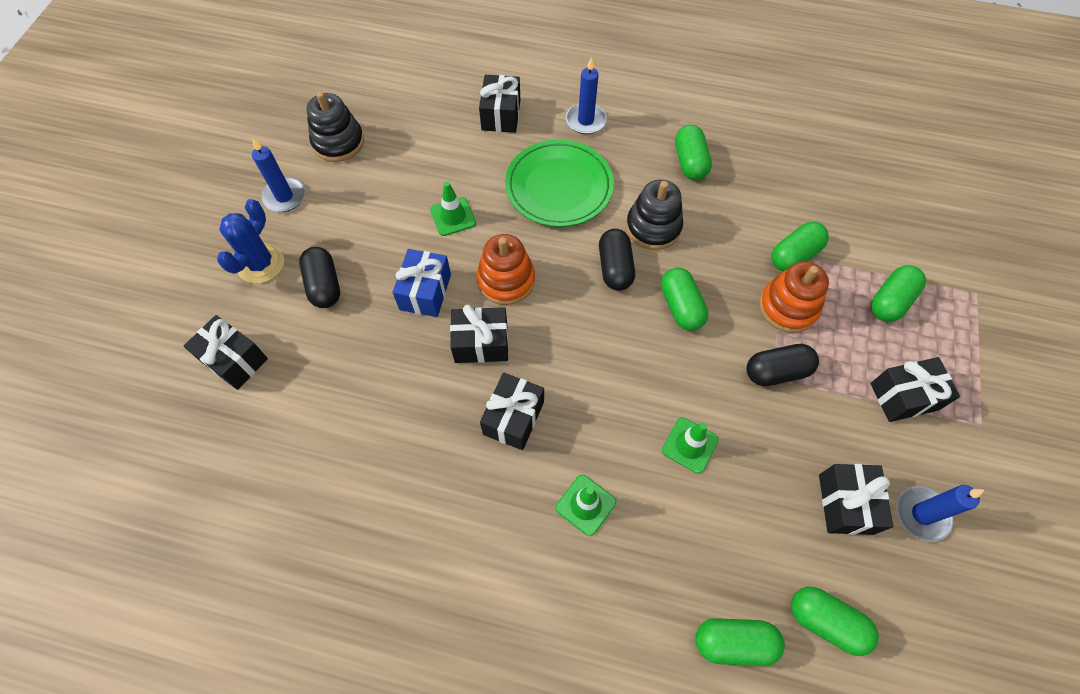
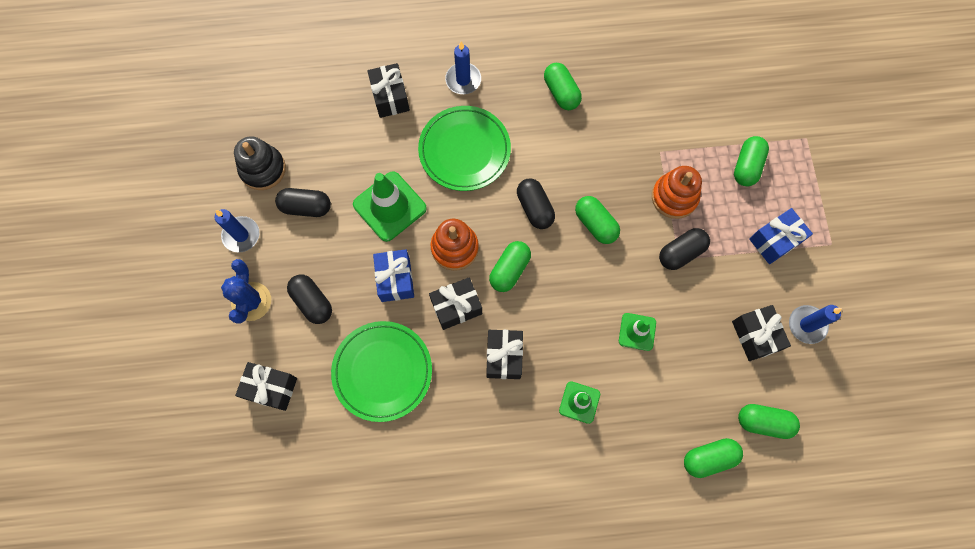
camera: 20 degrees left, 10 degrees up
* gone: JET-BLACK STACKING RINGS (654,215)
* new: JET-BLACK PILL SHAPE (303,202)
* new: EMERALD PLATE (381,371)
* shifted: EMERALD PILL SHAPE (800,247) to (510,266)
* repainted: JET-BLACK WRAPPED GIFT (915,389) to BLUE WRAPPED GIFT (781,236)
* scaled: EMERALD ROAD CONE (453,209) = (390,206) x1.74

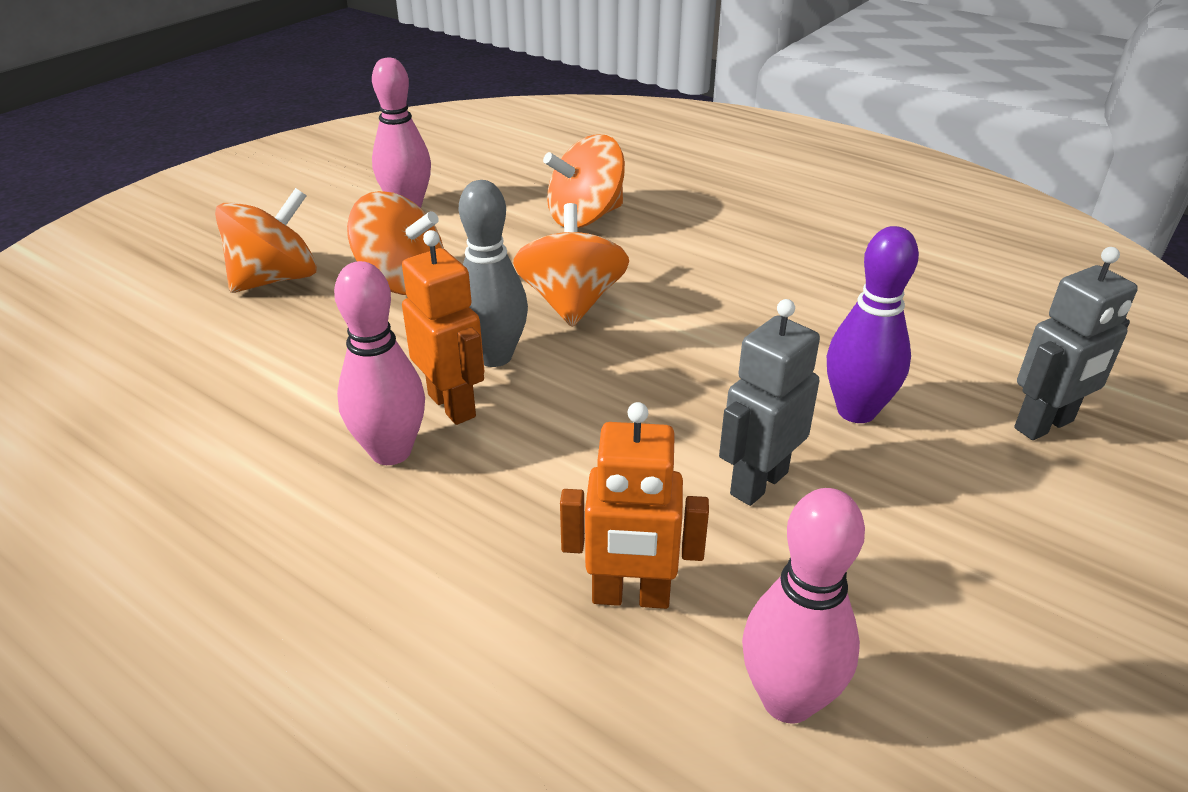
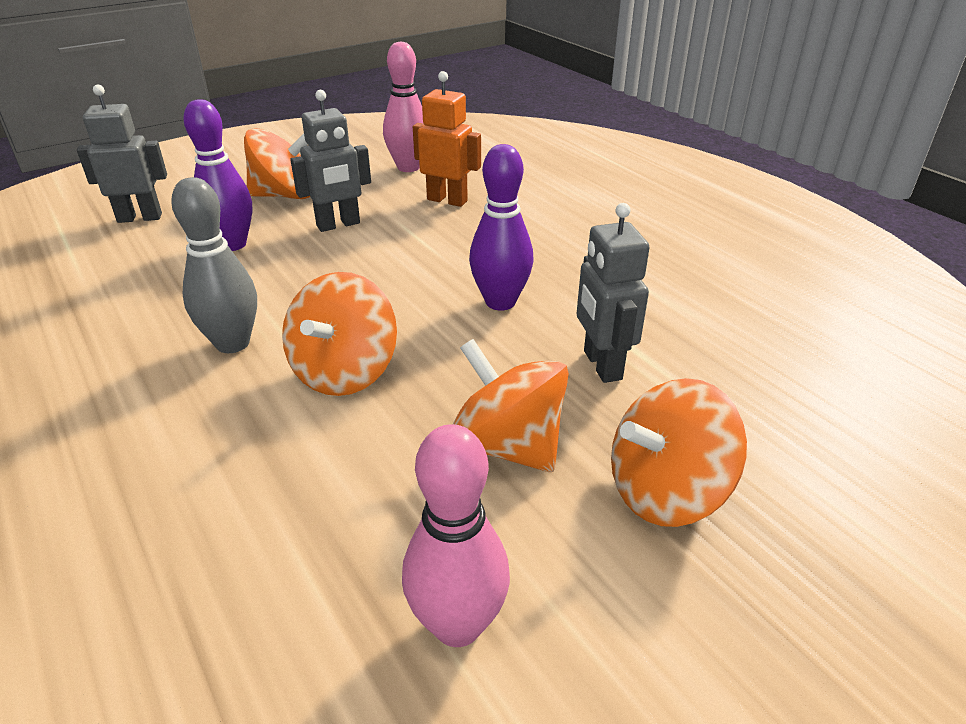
camera: 160 degrees left, 0 degrees up
* gone: PINK SKITTLE (379,363)
* new: GRAY TOY ROBOT (613,293)
* shifted: GRAY SKITTLE (493,273) to (214,265)
* shifted: ORANGE-COLOURED TOY TOP (584,181) to (277,163)
* swapped: ORANGE-COLOURED TOY ROBOT (443,327) to ROYAL PURPLE SKITTLE (501,227)

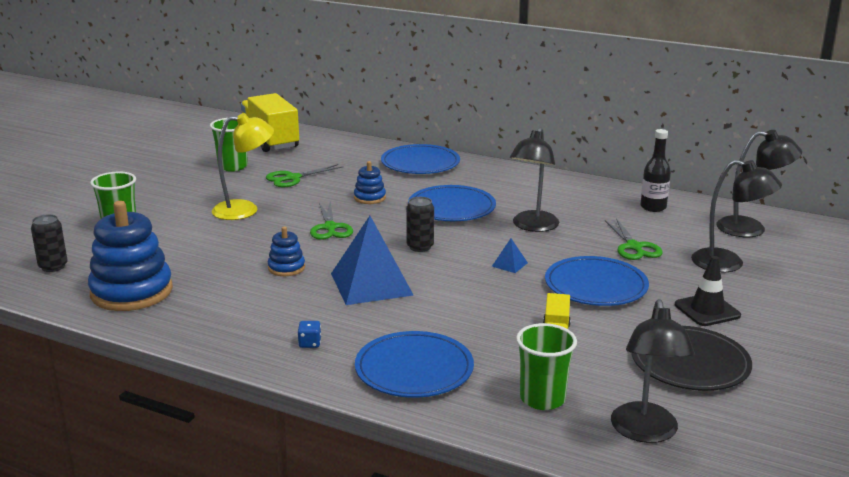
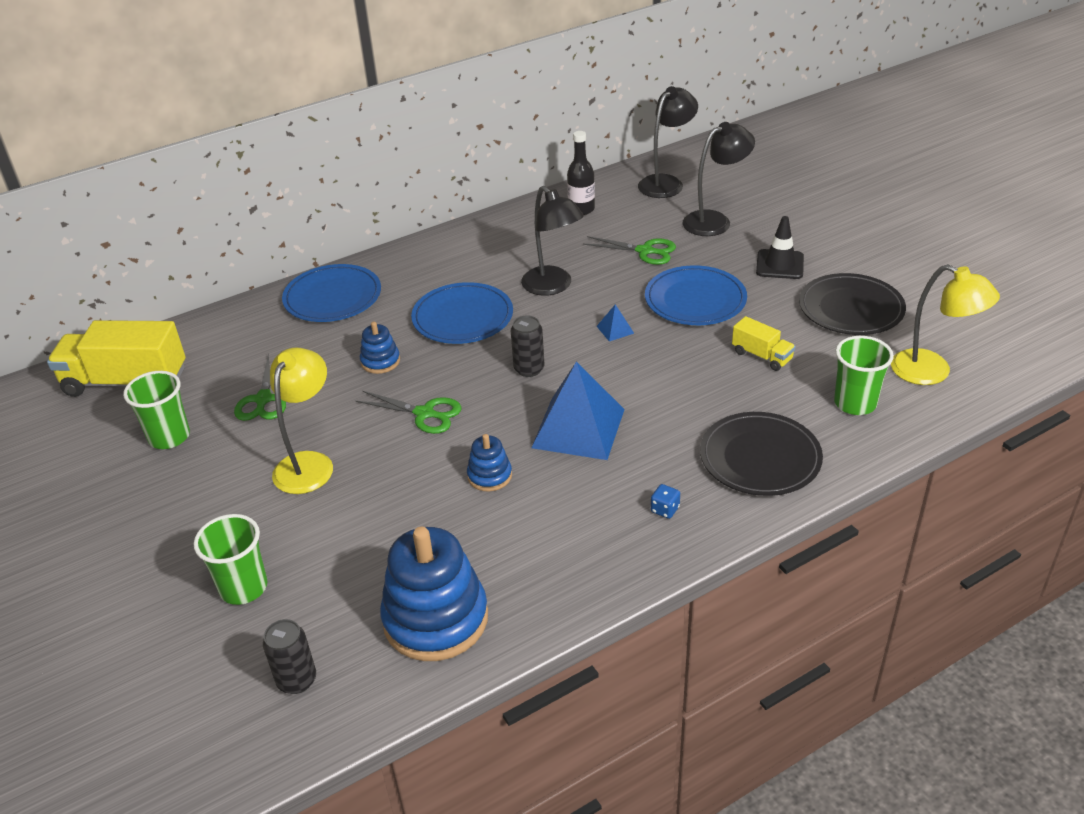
camera: 55 degrees left, 15 degrees up
* repainted: BLUE PLATE (414,364) to JET-BLACK PLATE (761,454)
* repainted: JET-BLACK DESK LAMP (653,371) to YELLOW DESK LAMP (945,324)

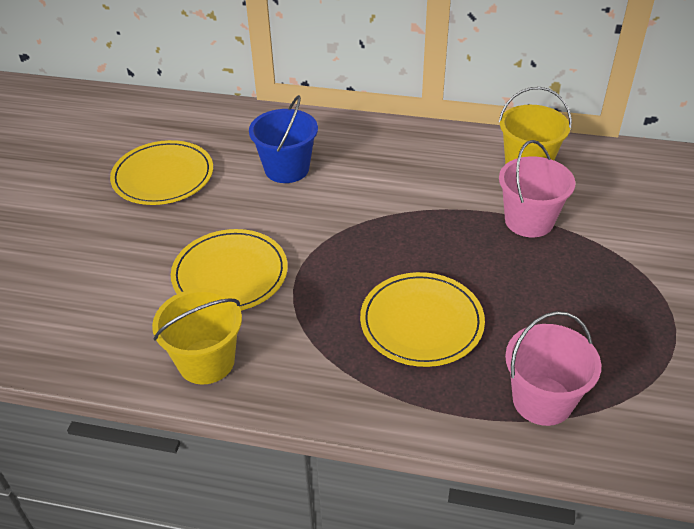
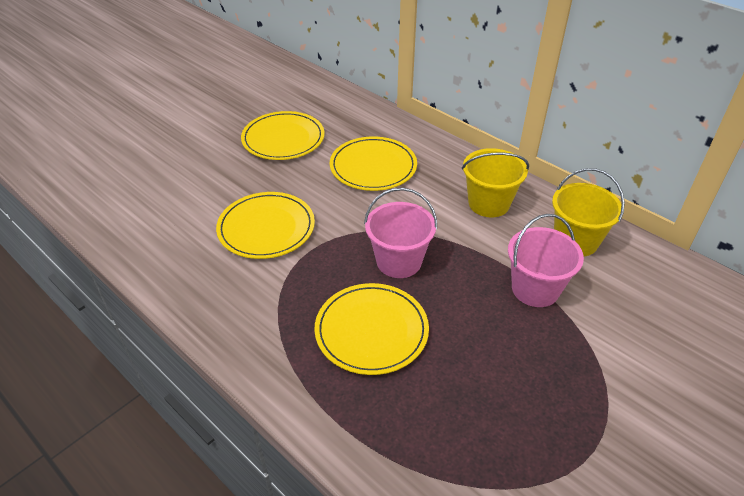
camera: 30 degrees right, 0 degrees up
* shifted: YELLOW PAIL (197,336) to (495,182)
* shifted: PINK PAIL (553,368) to (400,233)
* swapped: BLUE PAIL (283,139) to YELLOW PLATE (373,164)

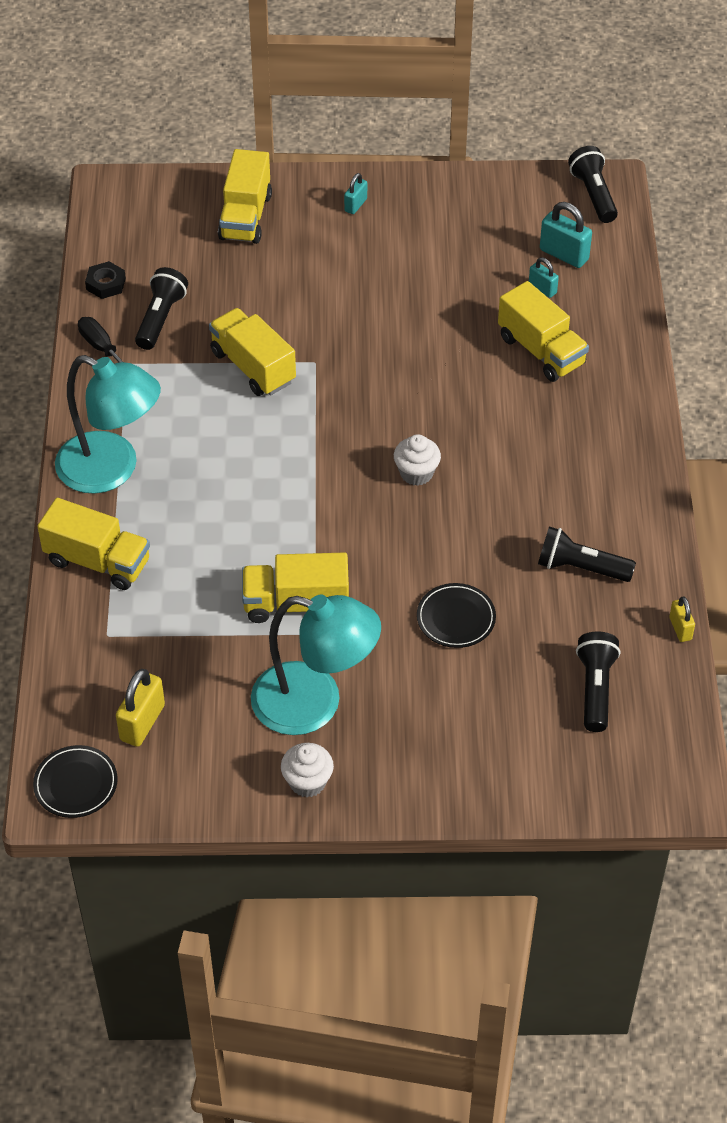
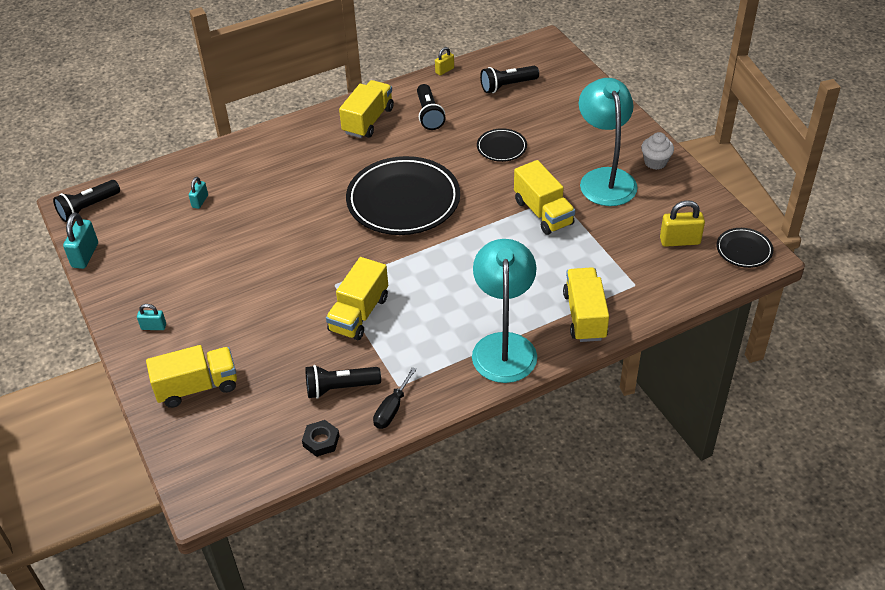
camera: 115 degrees left, 5 degrees down
* shifted: YELLOW TRUCK (543,331) to (366,109)
* shifted: TURQUOISE SMALL LOCK (566,235) to (80,241)
* swapped: SNOW-WHITE FAIRY CAKE (417,460) to JET-BLACK PLATE (403,195)

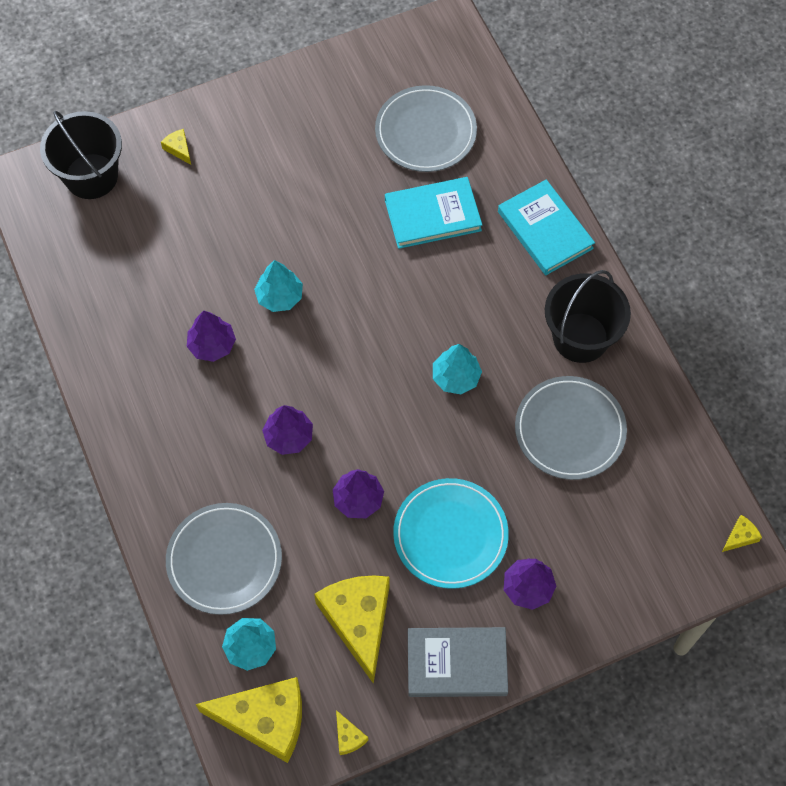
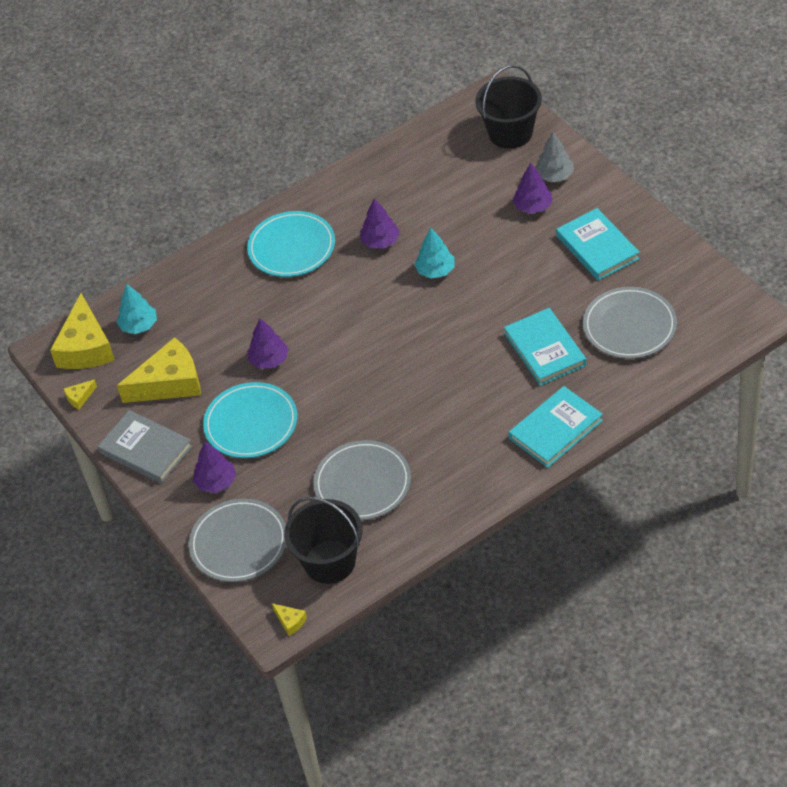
camera: 85 degrees right, 15 degrees down
* gone: TURQUOISE TREE (457,369)
* new: TURQUOISE PLATE (291,244)
* new: TURQUOISE HARDBACK (598,244)
* shifted: GRAY PLATE (224,559) to (237,540)
* shifted: ROYAL PURPLE TREE (287,430) to (532,188)
* shifted: JET-BLACK PAIL (588,316) to (323,540)
* swapped: YELLOW CHEESE (176,147) to GRAY TREE (554,157)
* rotated: GRAY HARDBACK (458,662) = (145,446) 45 degrees counterclockwise

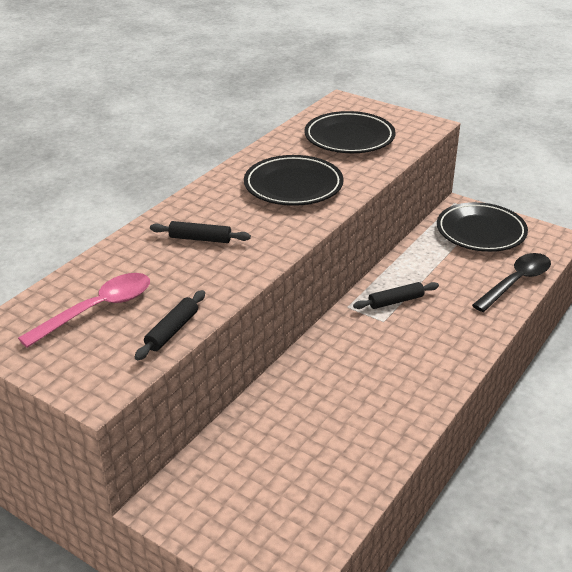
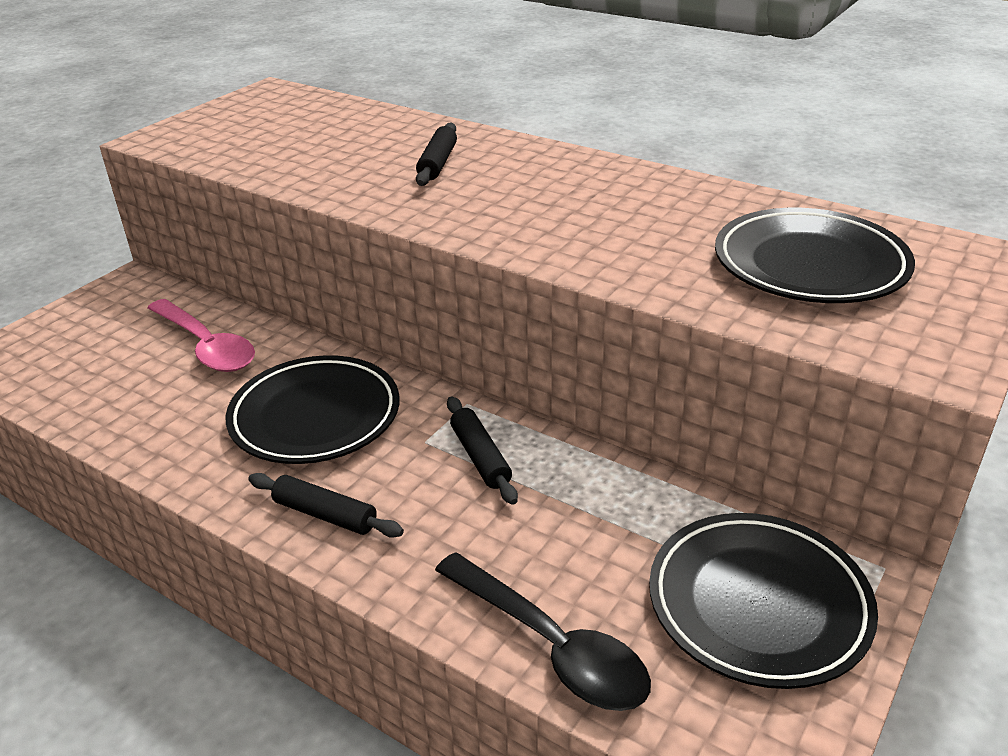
camera: 90 degrees right, 0 degrees up
* shifted: PINK TABLESPOON (84,310) to (201,335)
* shifted: JET-BLACK DOUGH ROLLER (170,325) to (326,505)
* shifted: JET-BLACK PLATE (294,180) to (312,409)

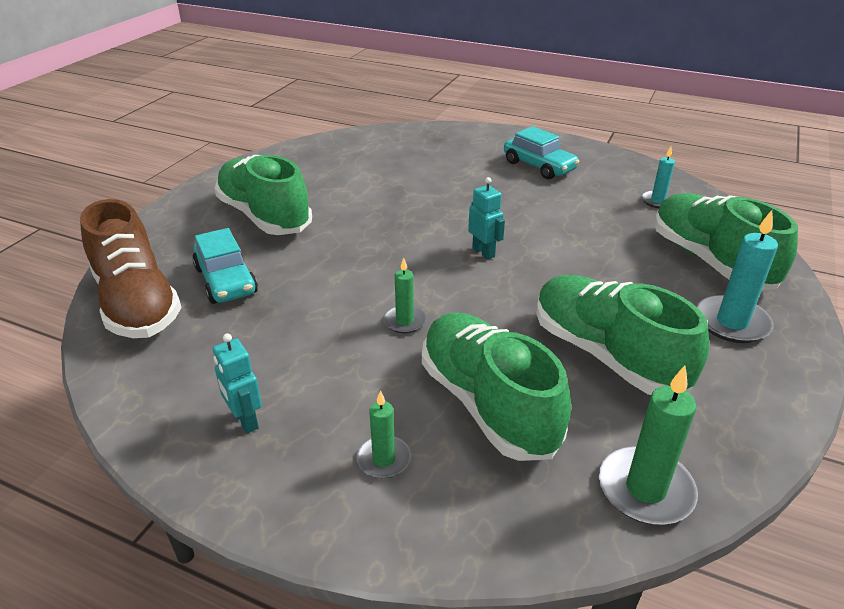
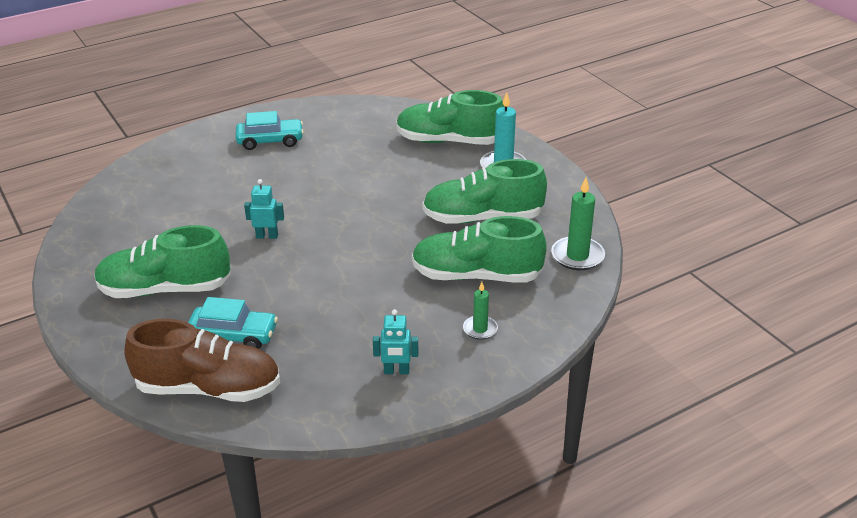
camera: 55 degrees left, 0 degrees up
* gone: EMERALD WAX CANDLE (405,295)
* gone: TURQUOISE WAX CANDLE (658,177)
* shifted: TURQUOISE TOY ROBOT (486,218) to (264,209)

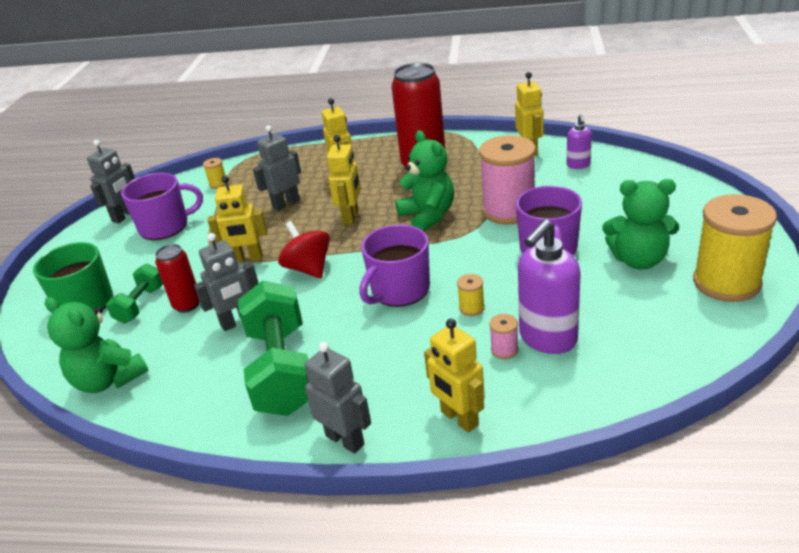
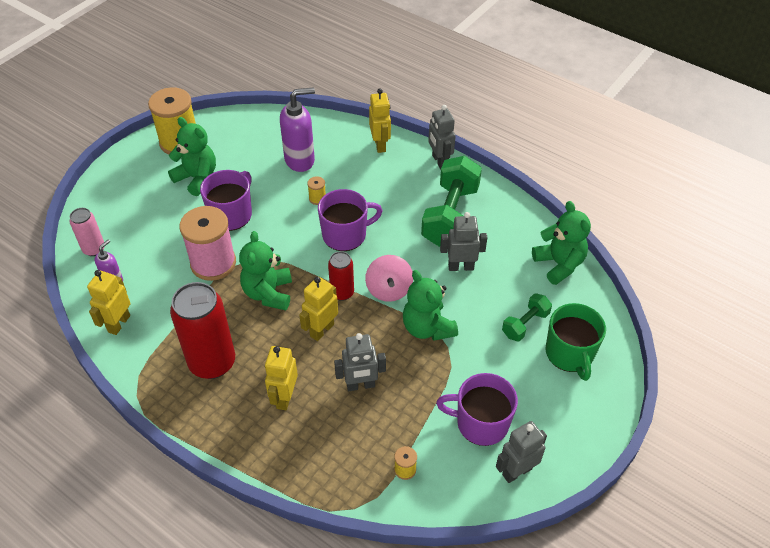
camera: 155 degrees left, 15 degrees up
* gone: PINK SPOOL (504,336)
* new: PINK CAN (87,232)
* shifted: SCARLET CAN (177,278) to (341,276)
* swapped: YELLOW TOY ROBOT (237,219) to EMERALD TEDDY BEAR (430,305)
* repainted: SCARLET TOY TOP (304,249) to PINK TOY TOP (389,278)

